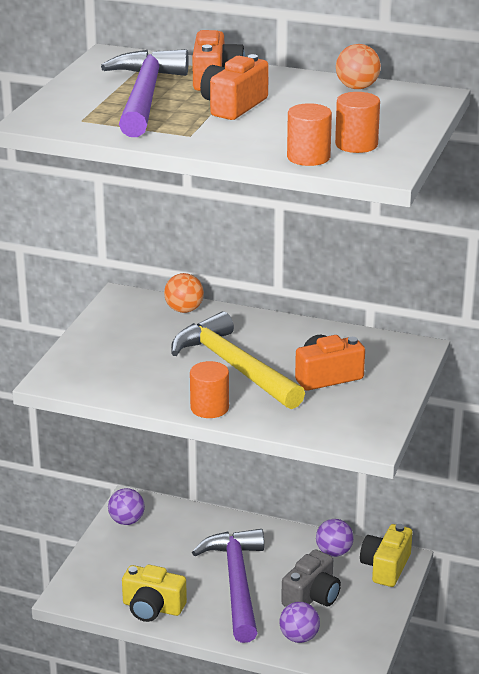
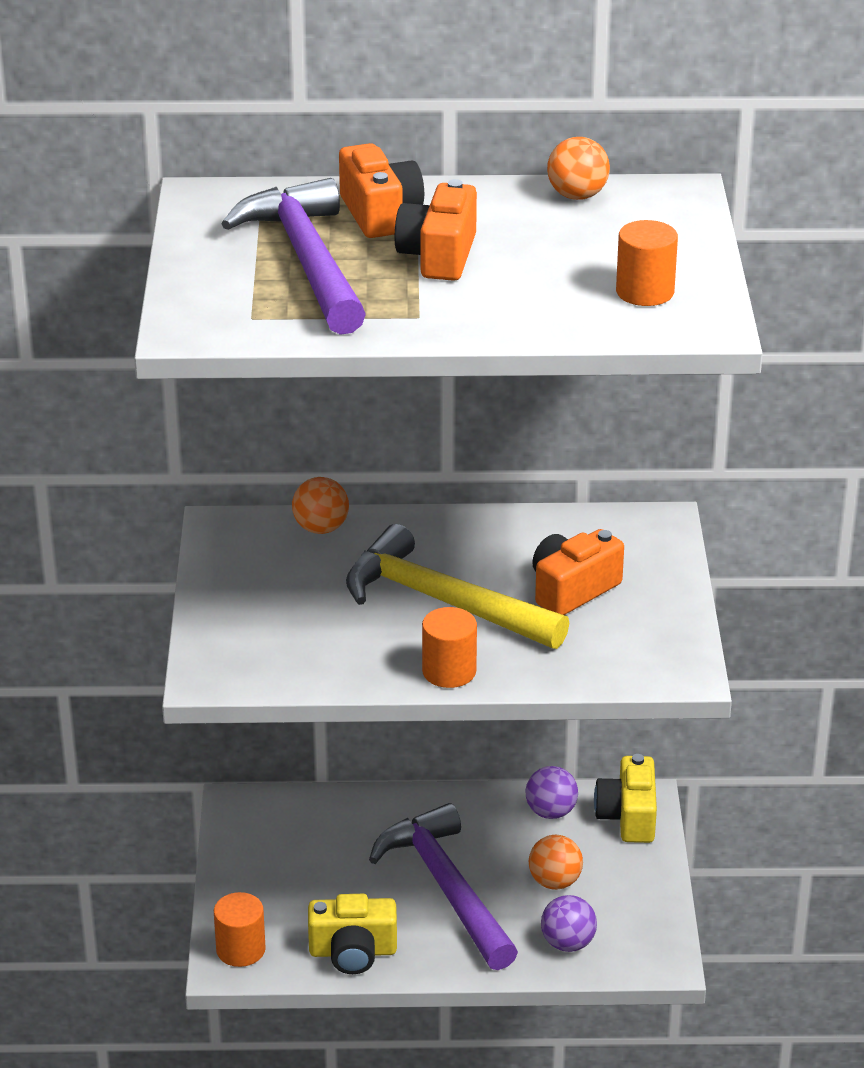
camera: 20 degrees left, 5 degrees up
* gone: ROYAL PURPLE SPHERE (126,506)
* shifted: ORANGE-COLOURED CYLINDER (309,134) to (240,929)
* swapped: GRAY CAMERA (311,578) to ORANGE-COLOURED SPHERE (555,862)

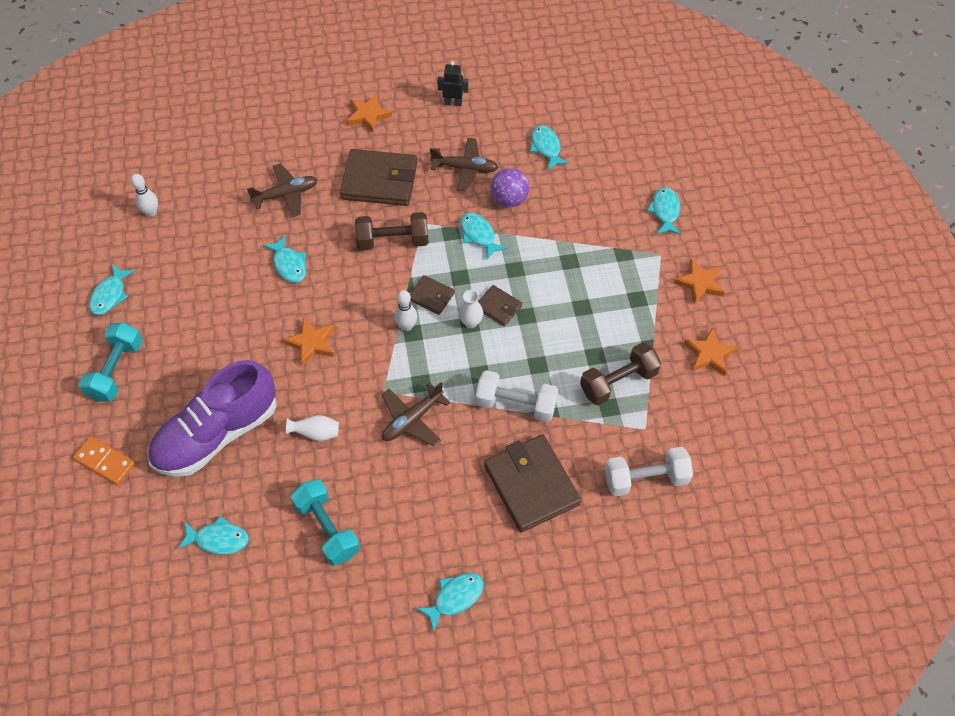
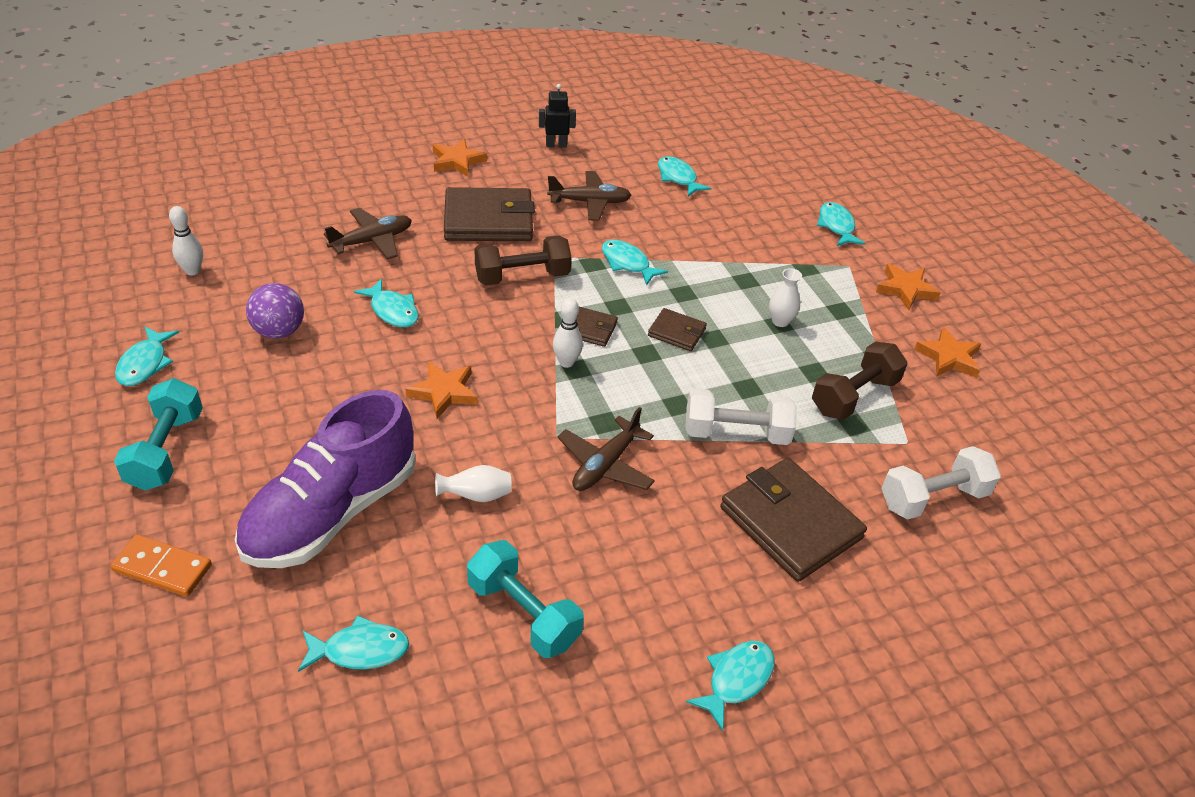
camera: 15 degrees left, 15 degrees down
* shifted: SNOW-WHITE TALL VASE (471,309) to (785,297)
* shifted: ROYAL PURPLE SPHERE (510,187) to (275,311)

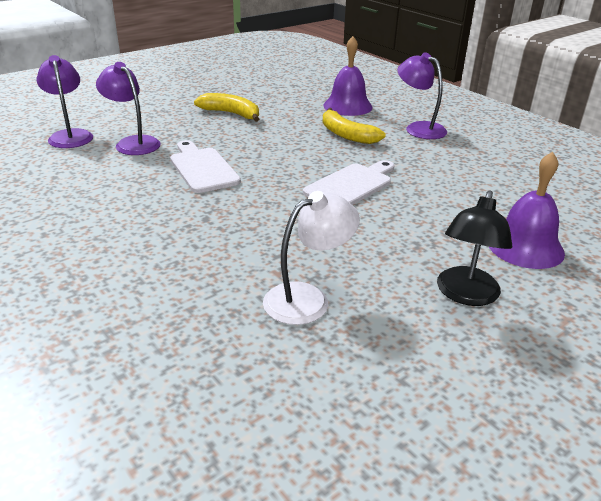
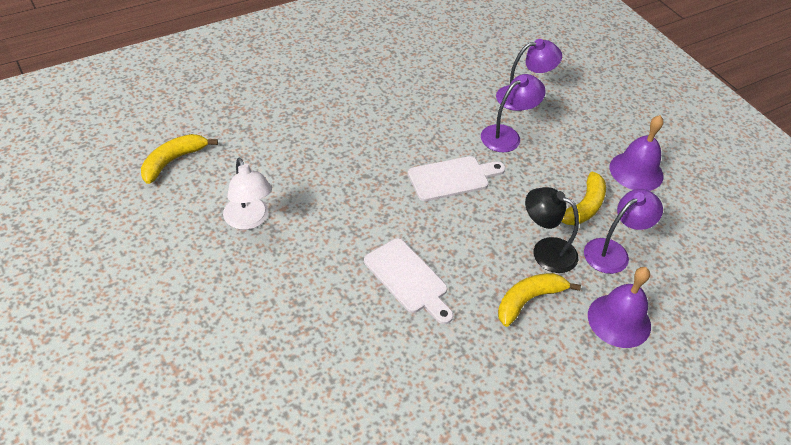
camera: 95 degrees right, 15 degrees up
* new: YELLOW BANANA FRUIT (179,159)
* shifted: ROYAL PURPLE DESK LAMP (422,95) to (623,231)
* shifted: JET-BLACK DESK LAMP (475,248) to (552,230)
* shifted: ROYAL PURPLE HAND BELL (527,210) to (637,153)

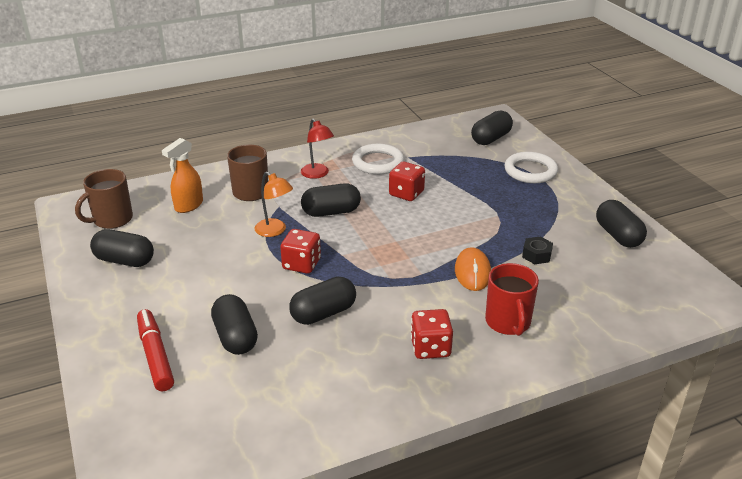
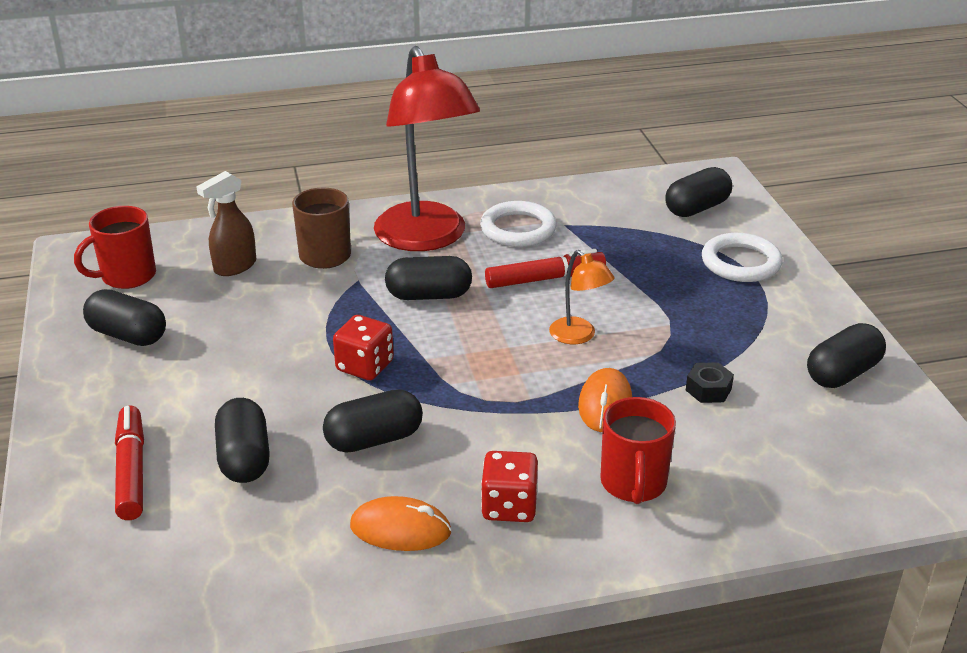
camera: 10 degrees right, 0 degrees up
* new: ORANGE-COLOURED COMPUTER MOUSE (401,523)
* shifted: ORANGE-COLOURED DESK LAMP (274,204) to (582,297)
* swapped: SCARLET DIE (407,181) to SCARLET MARKER PEN (545,268)
* repainted: DARK BROWN MUG (104,199) to SCARLET MUG (115,247)
* repainted: ORANGE-COLOURED SPRAYER (182,175) to DARK BROWN SPRAYER (226,223)
* rotated: JET-BLACK PILL SHAPE (621,224) = (846,355) 60 degrees clockwise
* scaled: SCARLET DESK LAMP (317,148) = (427,148) x2.27

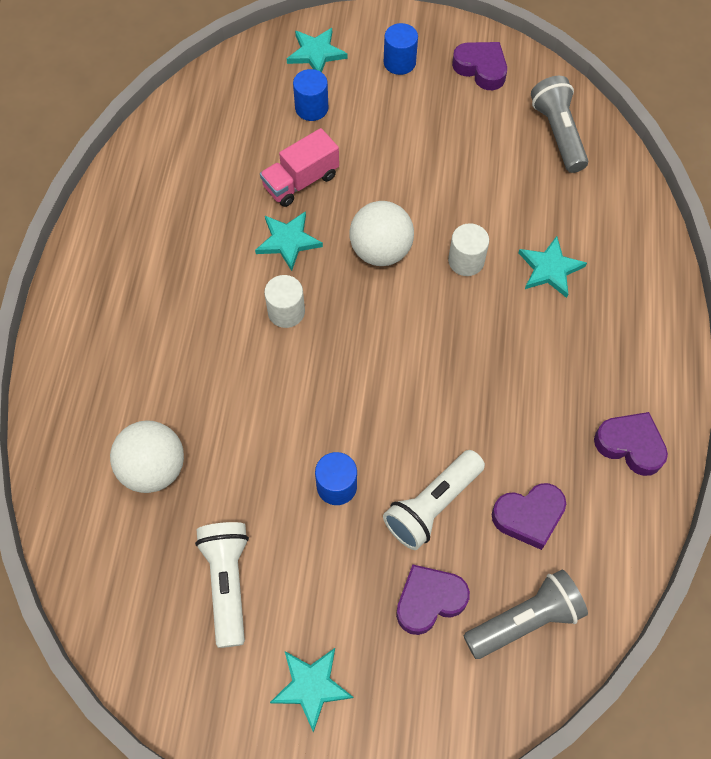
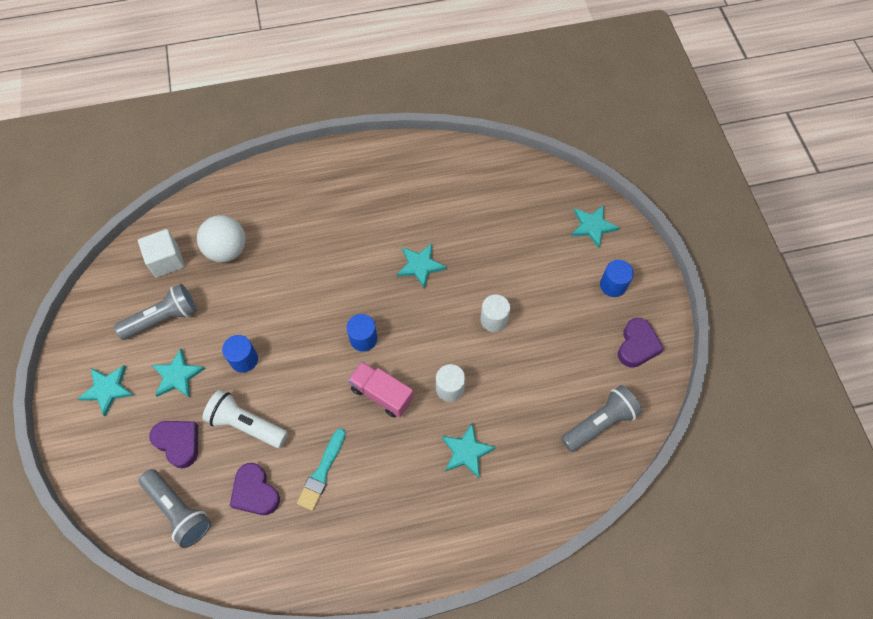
camera: 70 degrees right, 0 degrees up
* gone: SNOW-WHITE SPHERE (381,233)
* gone: ROYAL PURPLE HEART (631,444)
* new: SNOW-WHITE SOLID CUBE (161,253)
* new: TURQUOISE STAR SHAPE (178,373)
* new: TURQUOISE PAINT BRUSH (321,469)
* shifted: PINK TRUCK (299,167) to (381,389)
* shifted: SNOW-WHITE CYLINDER (284,301) to (495,313)
* shifted: BLUE CYLINDER (310,95) to (362,333)
* repainted: SNOW-WHITE FLASHLIGHT (222,585) to GRAY FLASHLIGHT (155,312)

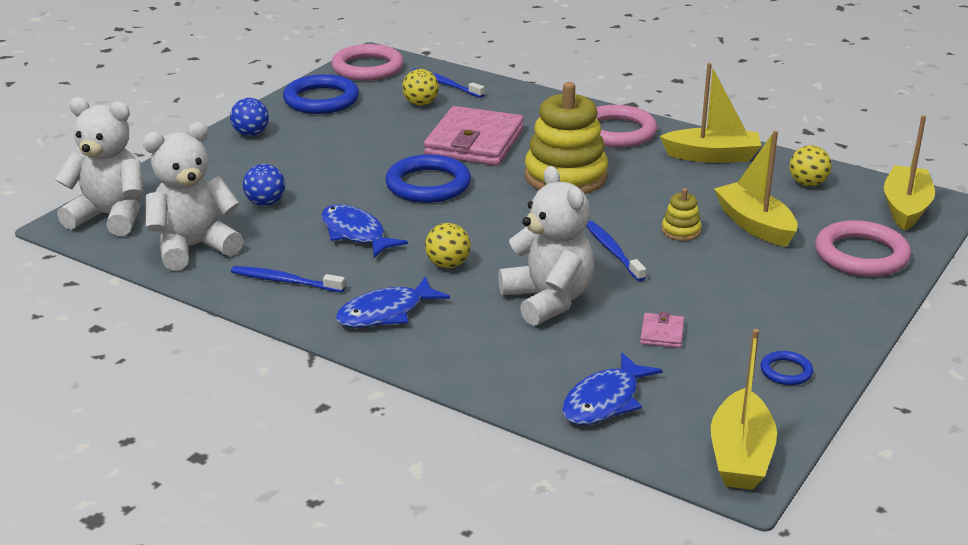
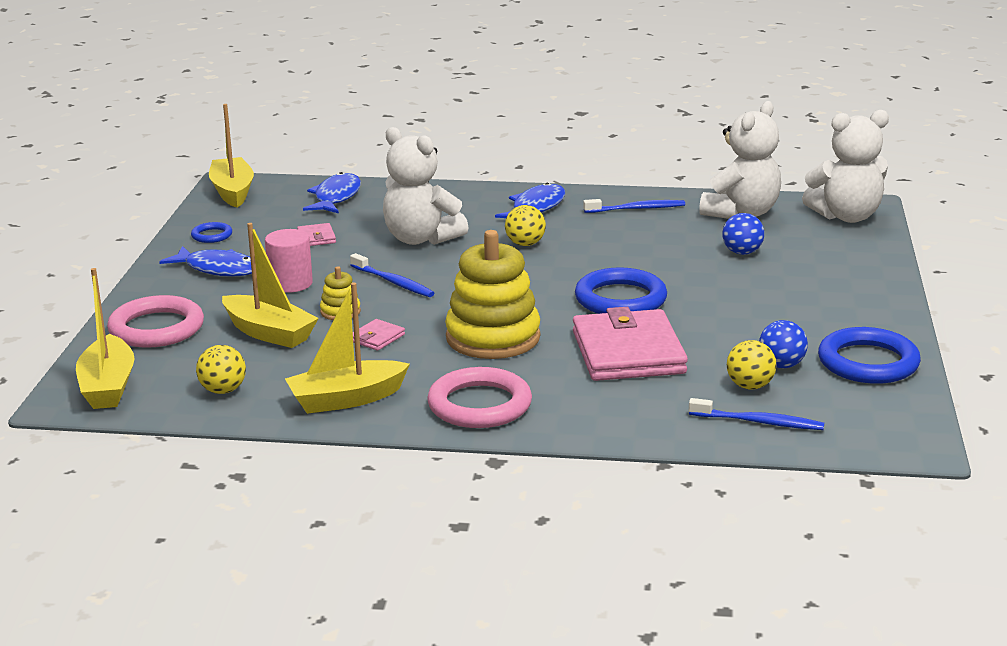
camera: 155 degrees right, 5 degrees down
* gone: PINK HOOP (367,62)
* new: PINK CYLINDER (289,261)
* new: PINK CARD WALLET (379,335)
* shifted: BLUE SPHERE (249,117) to (783,344)
* shifted: BLUE FISH FIGURE (364,231) to (205,261)

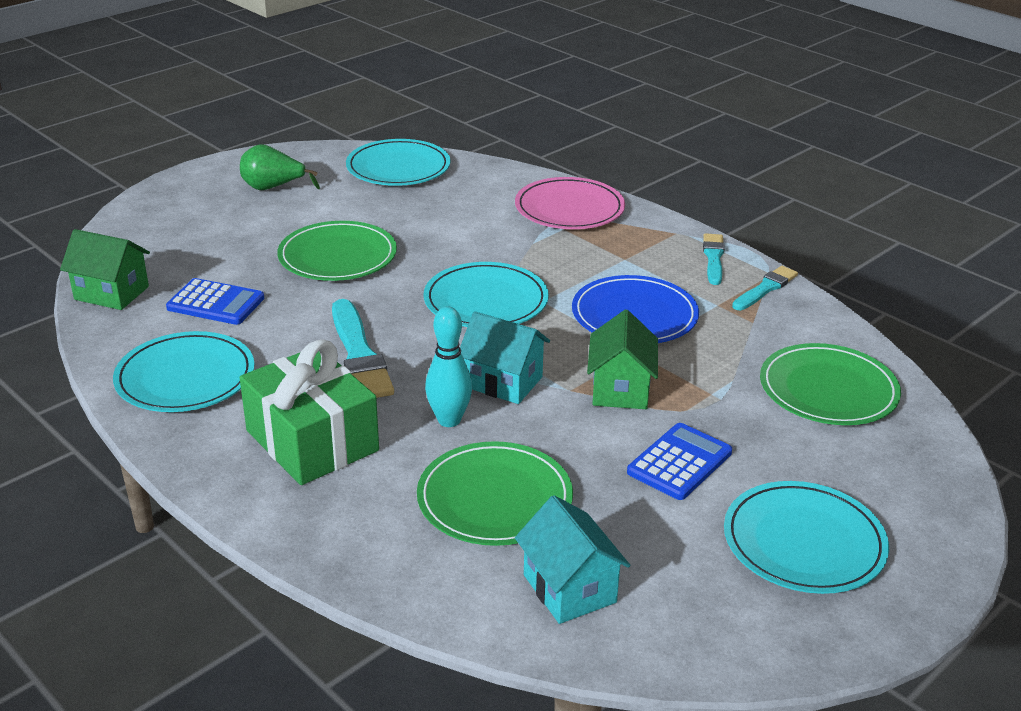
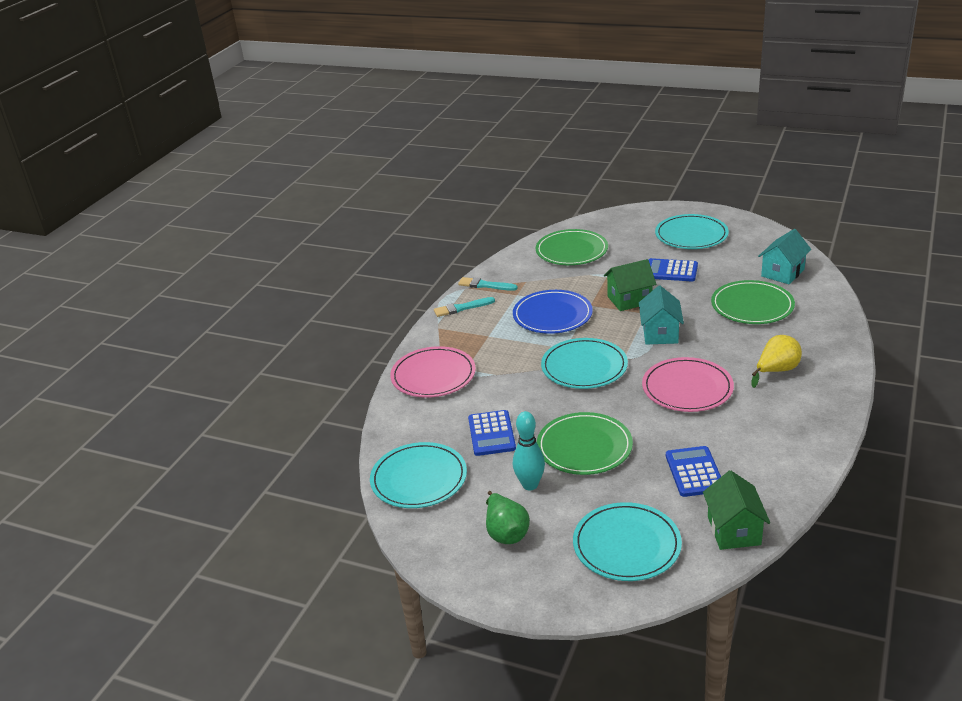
camera: 110 degrees left, 0 degrees up
* new: BLUE CALCULATOR (492,433)
* shifted: TURQUOISE PLATE (184,371) to (627,541)
* shifted: TURQUOISE SKITTLE (448,367) to (529,450)
* swapped: EMERALD WRAPPED GIFT (309,412) to YELLOW TOY PEAR (777,361)
* swapped: TURQUOISE PAINT BRUSH (363,348) to PINK PLATE (688,384)

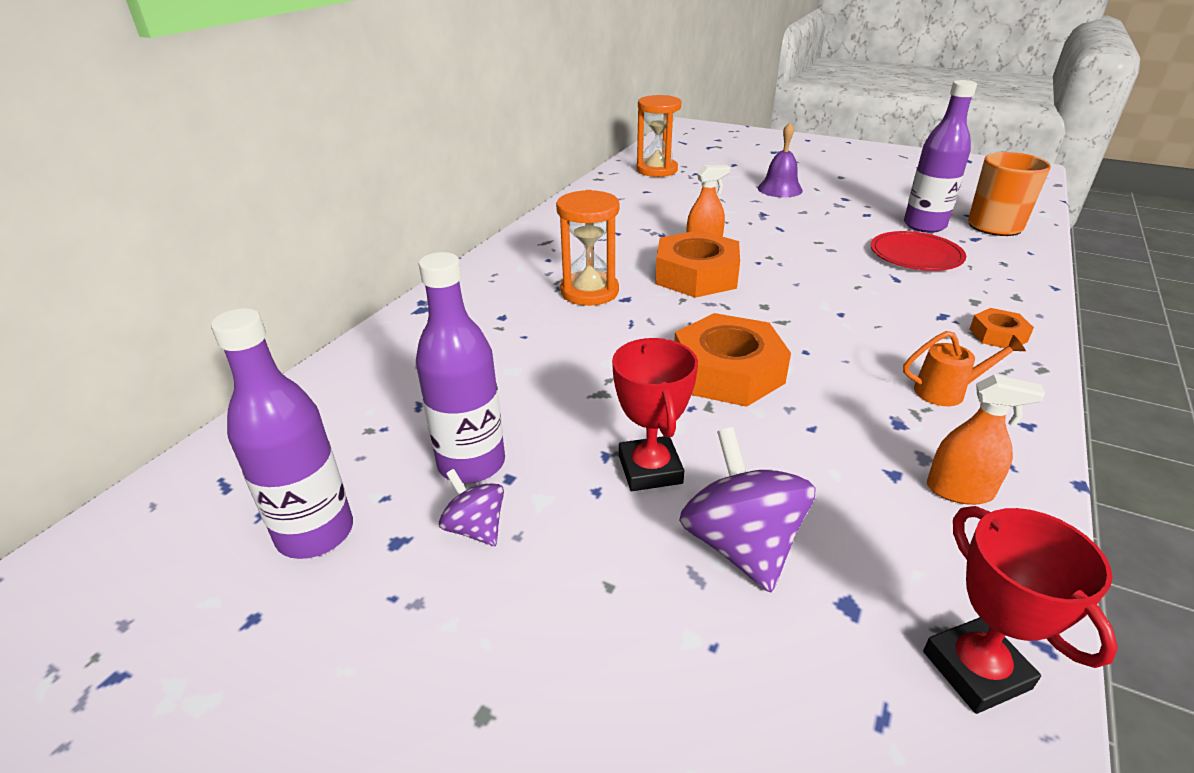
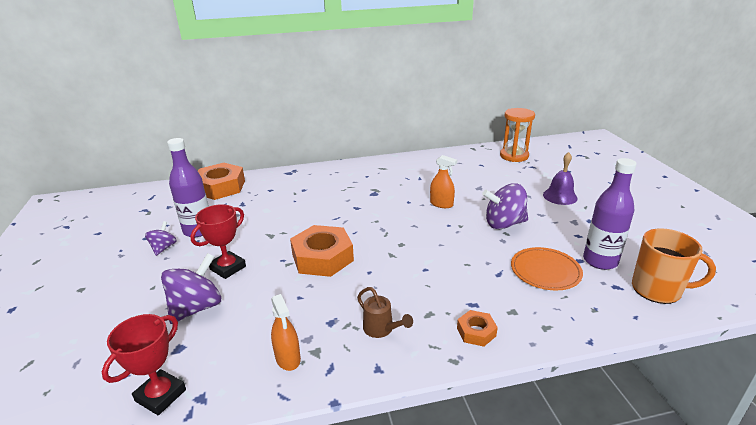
camera: 50 degrees right, 5 degrees down
* gone: ROYAL PURPLE FLASK (282,433)
* gone: ORANGE-COLOURED HOURGLASS (588,248)
* new: ROYAL PURPLE TOY TOP (505,206)
* shifted: ORANGE-COLOURED NUT (697,264) to (221,181)
* repainted: SCARLET PLATE (918,251) to ORANGE-COLOURED PLATE (547,268)
* repainted: ORANGE-COLOURED WATERING CAN (964,368) to DARK BROWN WATERING CAN (385,312)

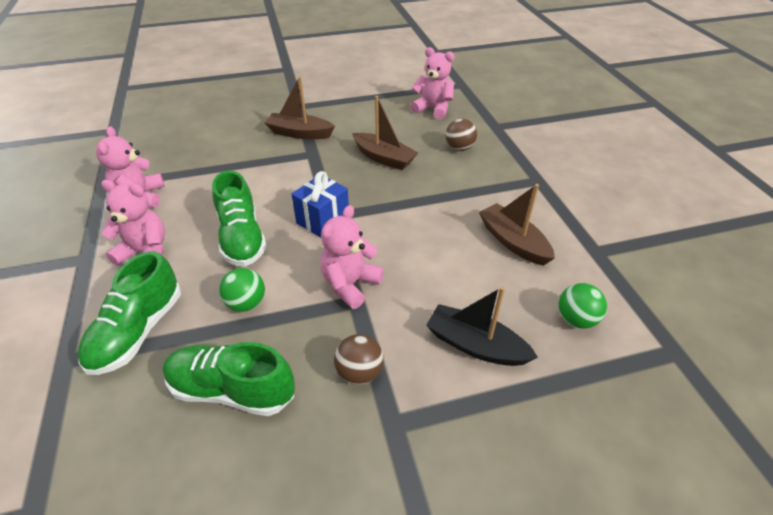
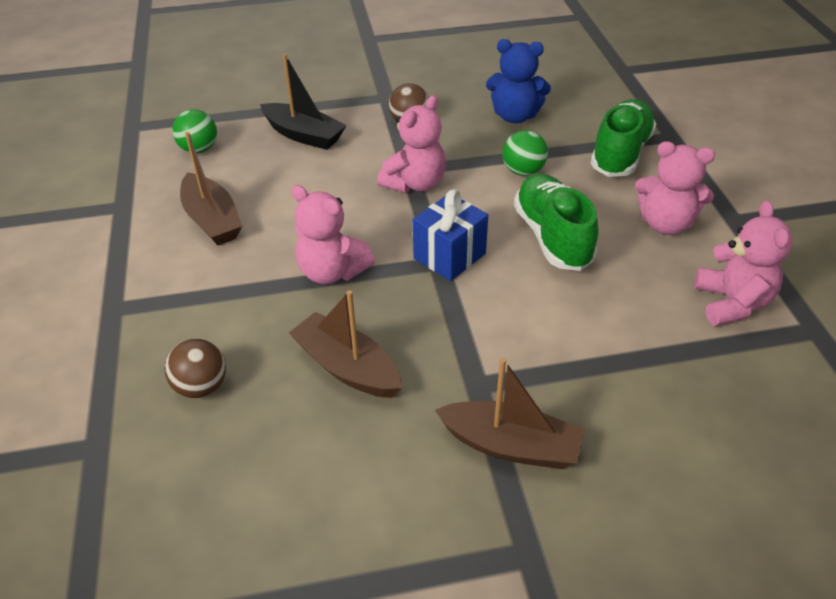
camera: 175 degrees left, 0 degrees up
* shifted: PINK TEDDY BEAR (432,83) to (333,234)
* swapped: EMERALD SNEAKER (229,379) to BLUE TEDDY BEAR (518,81)

